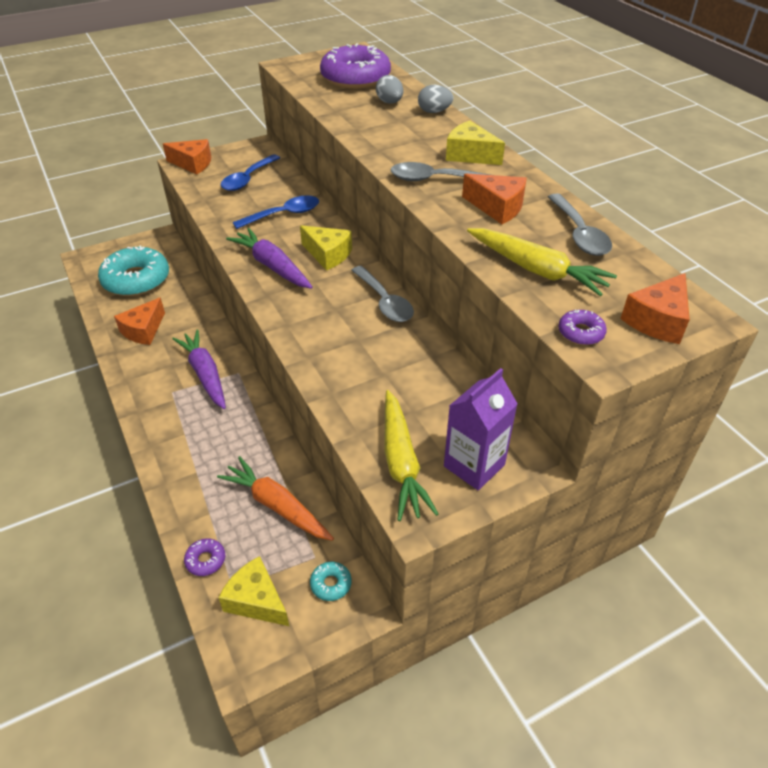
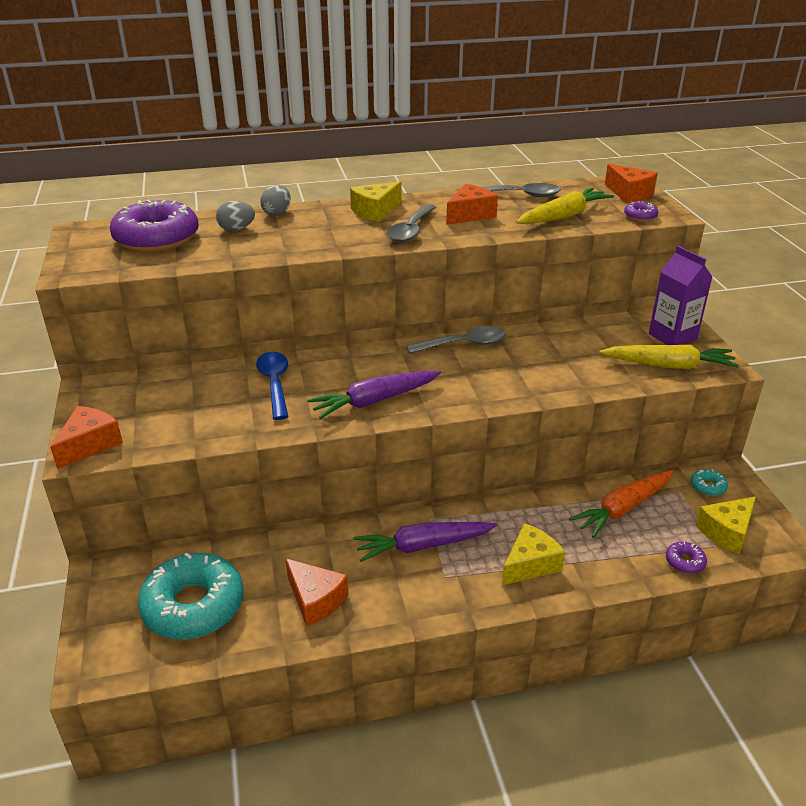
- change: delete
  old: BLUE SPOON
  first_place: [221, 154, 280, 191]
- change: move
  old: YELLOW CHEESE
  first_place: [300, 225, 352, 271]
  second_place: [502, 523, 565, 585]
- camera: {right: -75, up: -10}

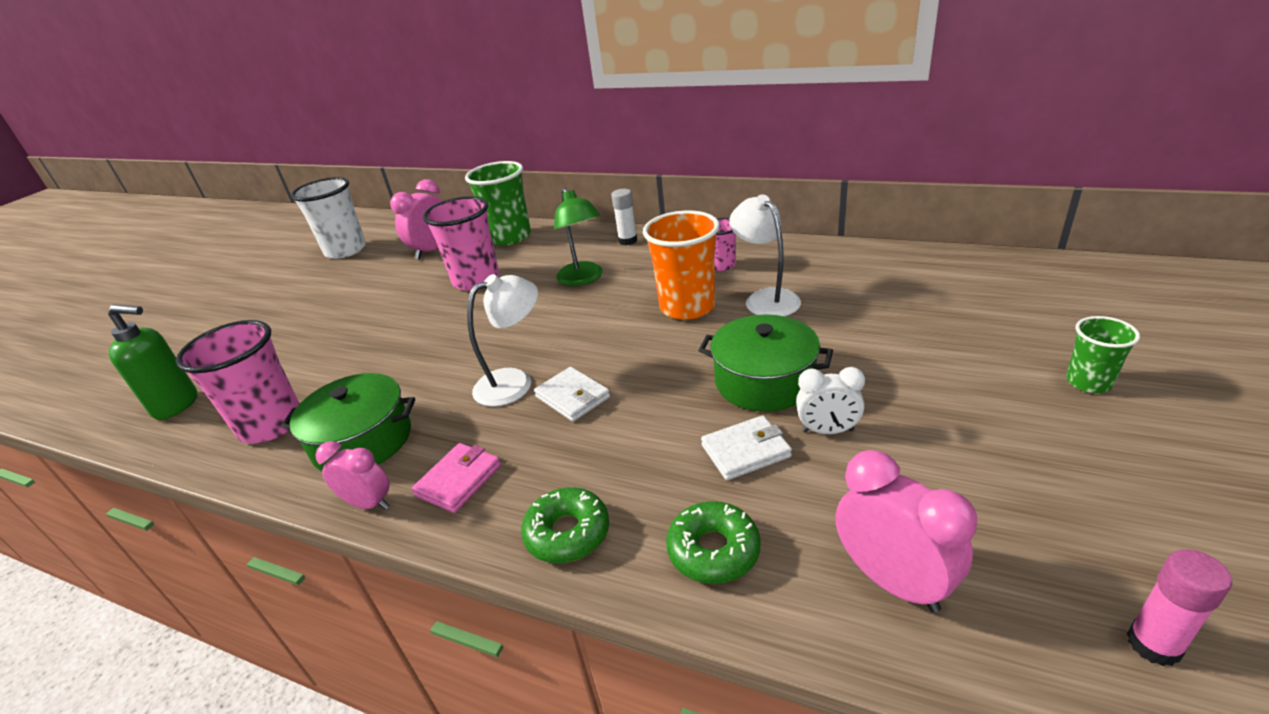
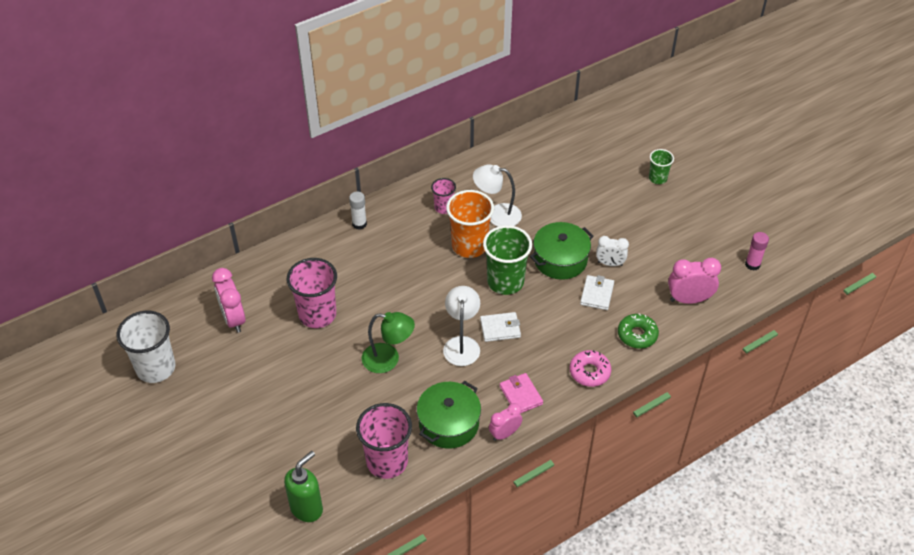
- change: move
  old: GREEN CUP
  first_place: [465, 161, 531, 246]
  second_place: [483, 225, 532, 295]
- change: recolor
  old: GREEN DONUT
  new: PINK DONUT
  first_place: [521, 487, 609, 563]
  second_place: [570, 350, 611, 387]
- change: move
  old: GREEN LAMP
  first_place: [554, 188, 603, 286]
  second_place: [362, 312, 415, 373]
- change: rotate
  old: WHITE CLOCK
  first_place: [796, 367, 865, 434]
  second_place: [596, 236, 629, 266]
  degrees: 60
- camera: {right: -60, up: 15}

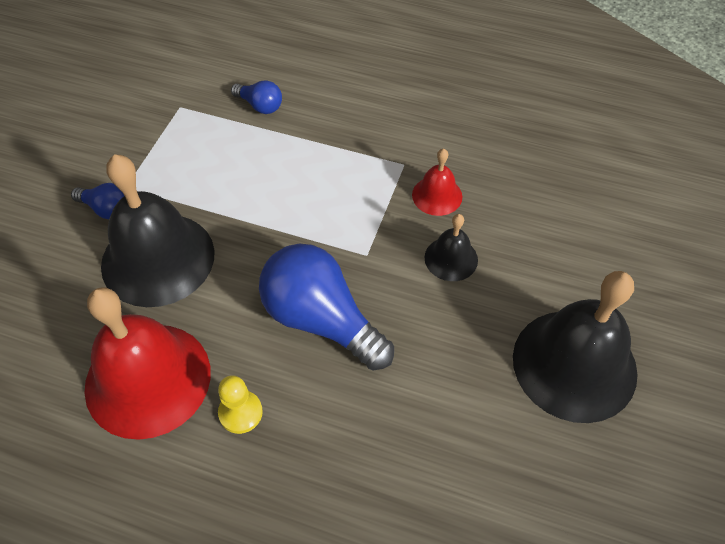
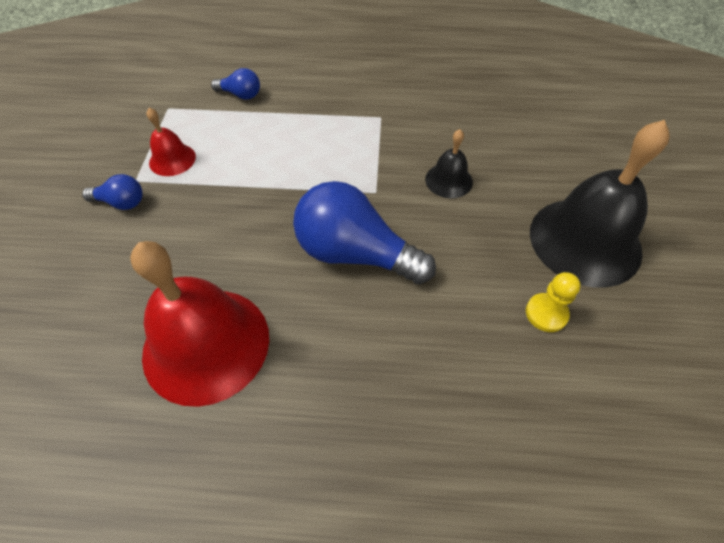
- change: delete
  old: BLACK BELL
  first_place: [101, 154, 215, 307]
- change: move
  old: YELLOW PAWN
  first_place: [218, 375, 263, 434]
  second_place: [526, 272, 581, 332]
- change: move
  old: RED BELL
  first_place: [412, 148, 462, 216]
  second_place: [146, 108, 196, 176]
- camera: {right: -15, up: 0}

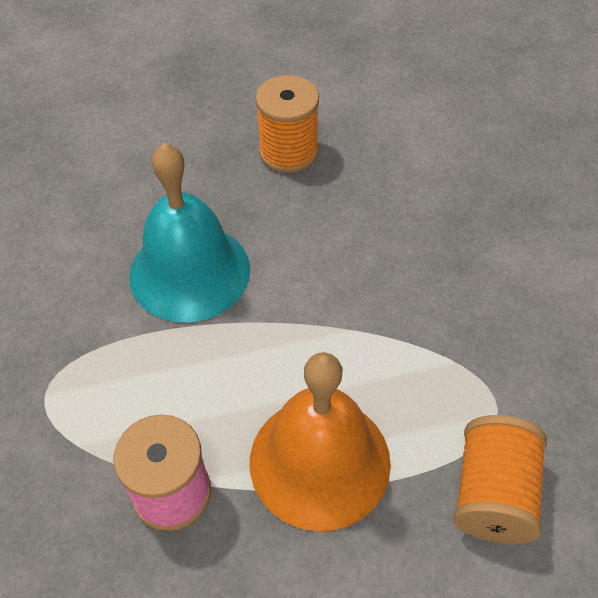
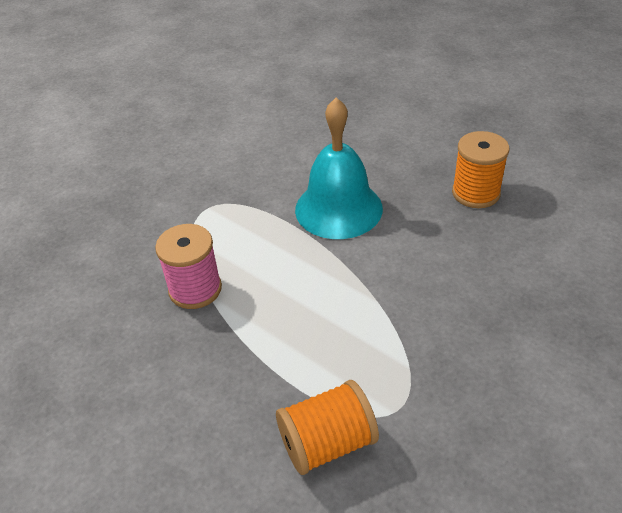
- change: delete
  old: ORANGE BELL
  first_place: [250, 352, 391, 531]
- camera: {right: 55, up: -10}

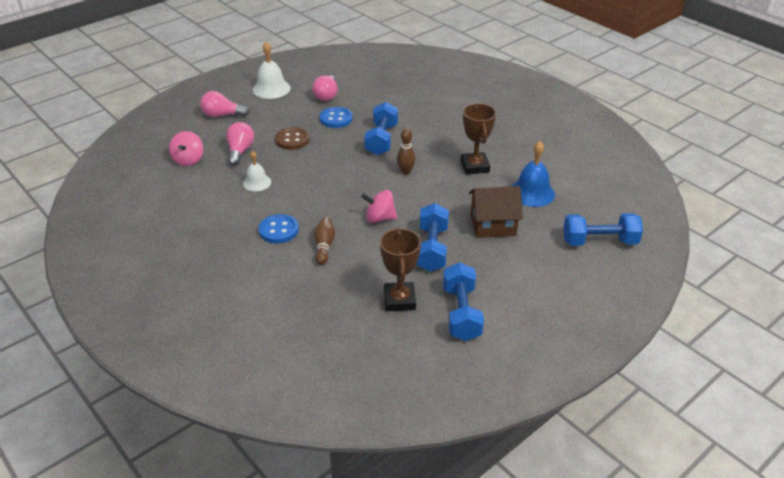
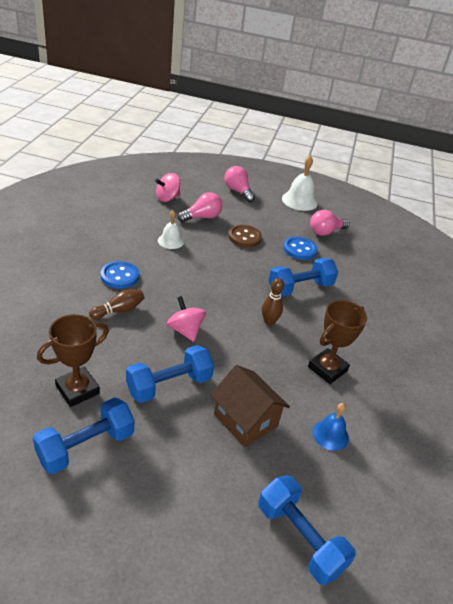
- change: resize
  old: BLUE BELL
  first_place: [512, 141, 555, 207]
  second_place: [313, 403, 349, 451]
  factor: 0.63
- camera: {right: 50, up: 0}

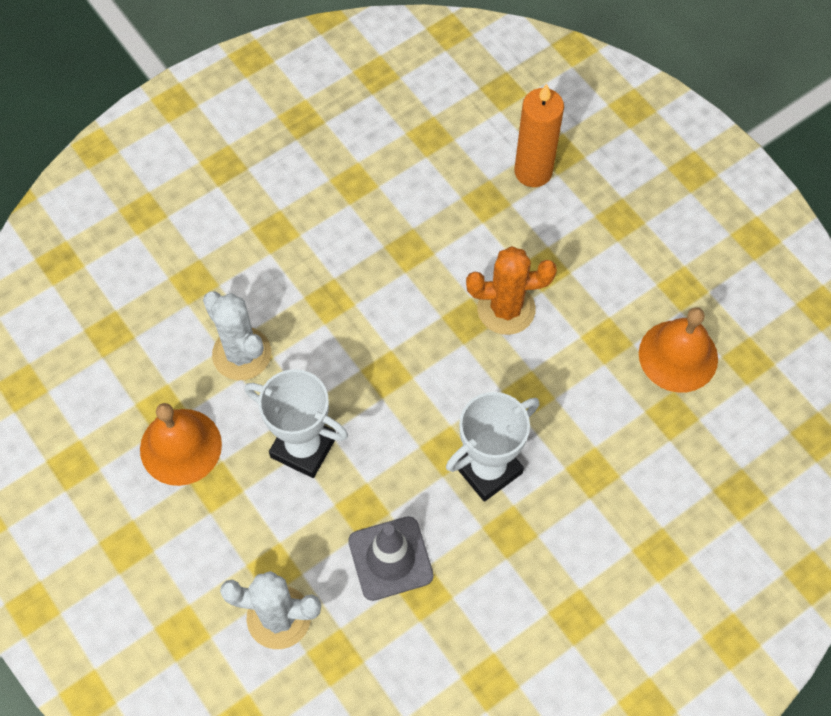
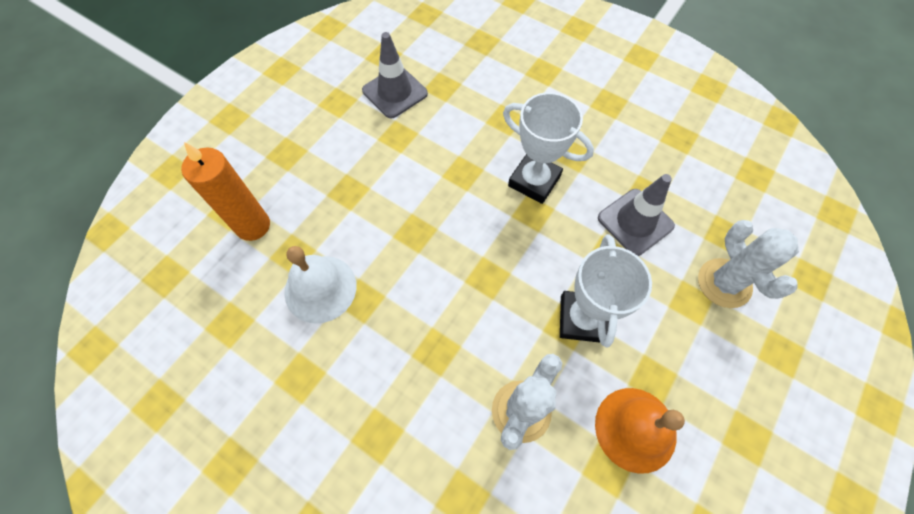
- change: delete
  old: ORANGE CACTUS
  first_place: [466, 246, 557, 335]
- change: replace
  old: ORANGE BELL
  new: GREY TRAFFIC CONE
  first_place: [639, 307, 718, 393]
  second_place: [362, 32, 428, 119]
- change: insert
  new: WHITE BELL
  second_place: [284, 246, 356, 324]
- camera: {right: -110, up: 0}

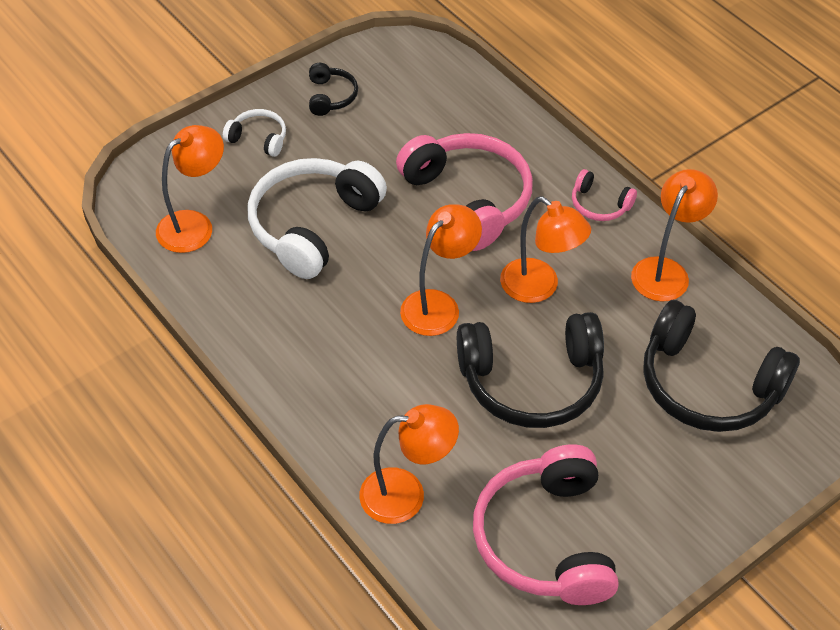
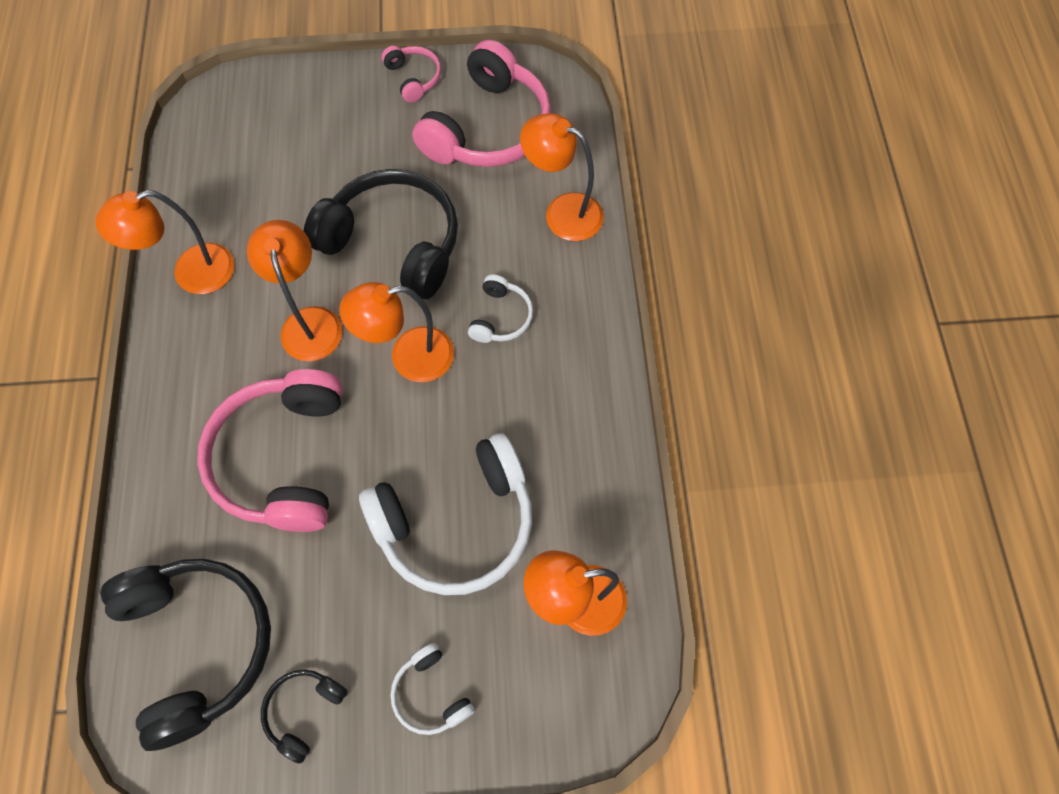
- change: move
  old: PINK HEADPHONES
  first_place: [572, 169, 637, 221]
  second_place: [382, 46, 441, 103]
- change: move
  old: BLACK HEADPHONES
  first_place: [643, 300, 800, 432]
  second_place: [100, 559, 271, 751]
- change: insert
  new: WHITE HEADPHONES
  second_place: [468, 275, 533, 343]
- camera: {right: -145, up: 15}

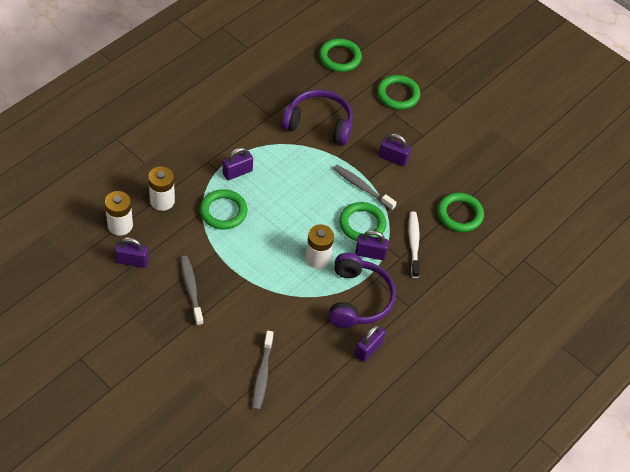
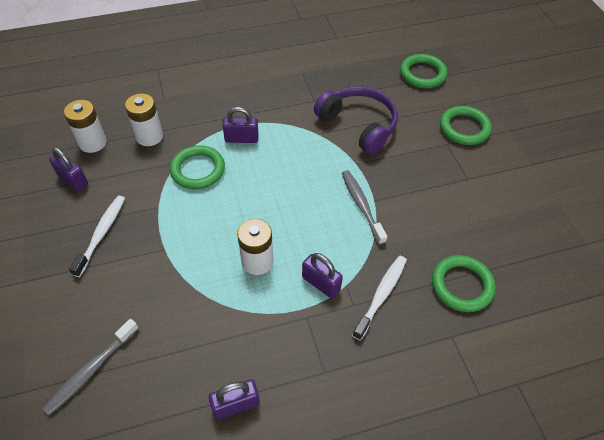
- change: recolor
  old: GREY TOOTHBRUSH
  new: WHITE TOOTHBRUSH
  first_place: [181, 256, 204, 326]
  second_place: [69, 196, 125, 277]
- change: delete
  old: PURPLE HEADPHONES
  first_place: [329, 253, 396, 328]
- change: delete
  old: GREEN RING
  first_place: [339, 202, 386, 241]
- change: delete
  old: PURPLE PADLOCK
  first_place: [379, 134, 411, 166]
- camera: {right: 35, up: 0}

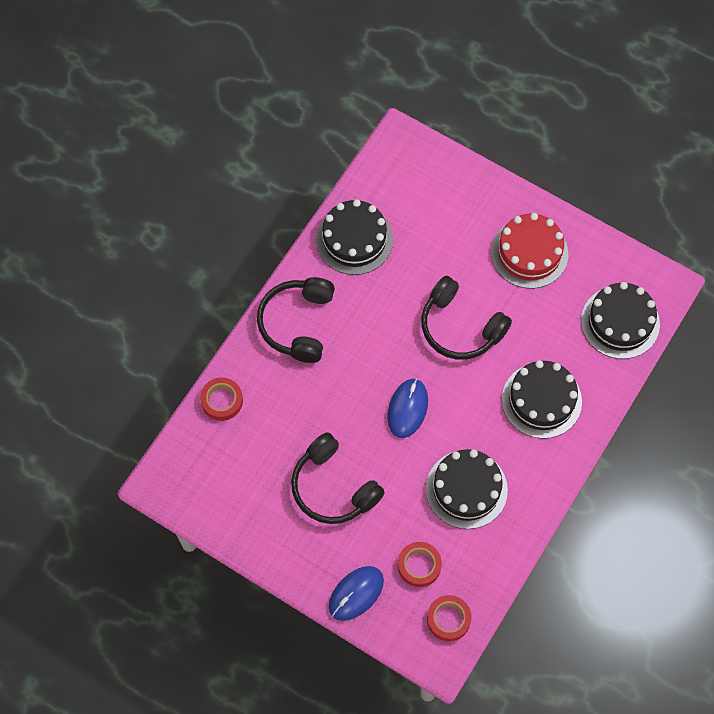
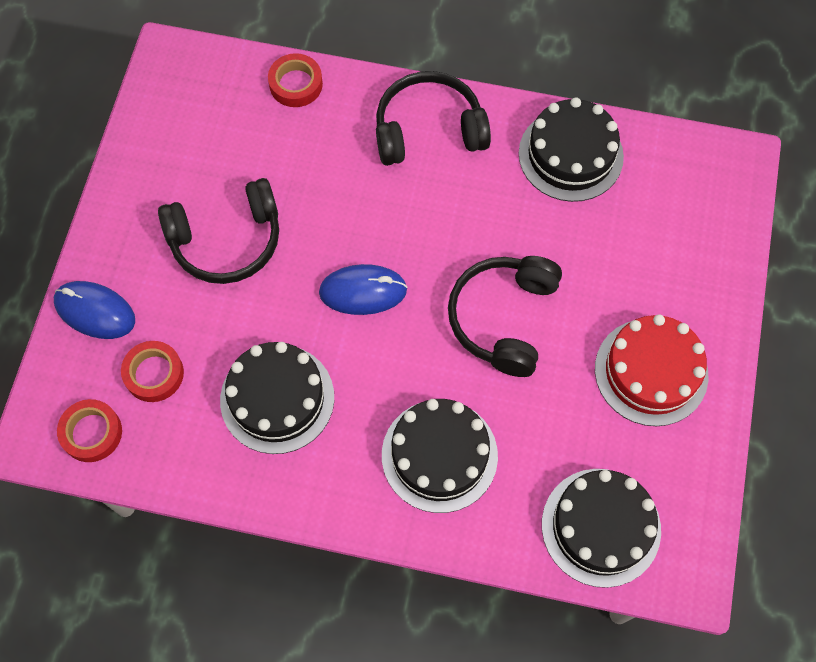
- change: rotate
  old: BLACK HEADPHONES
  first_place: [291, 432, 385, 524]
  second_place: [158, 178, 279, 284]
  degrees: -135
- camera: {right: 70, up: 0}

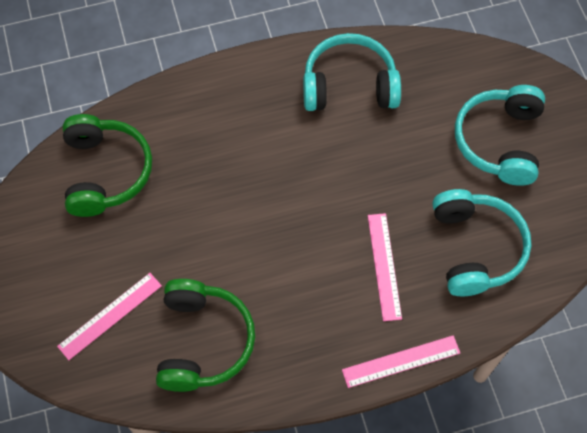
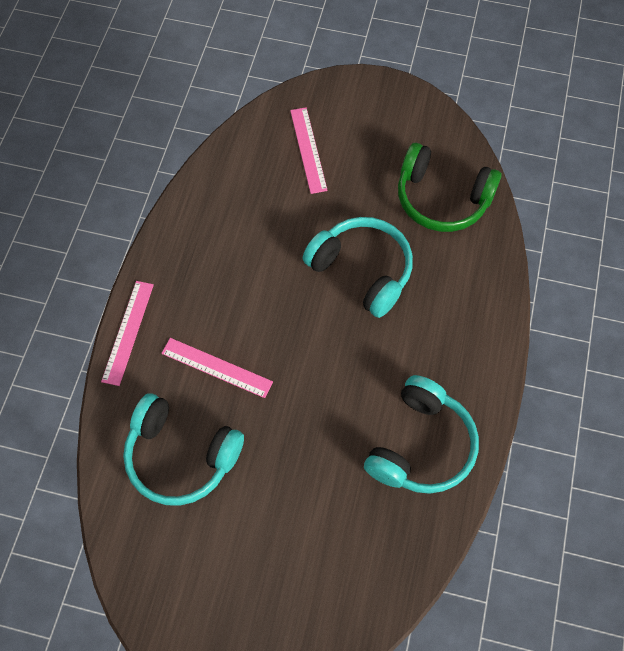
- change: delete
  old: GREEN HEADPHONES
  first_place: [156, 279, 255, 392]
- change: move
  old: TURQUOISE HEADPHONES
  first_place: [455, 85, 545, 186]
  second_place: [302, 217, 413, 318]
- camera: {right: 120, up: 0}

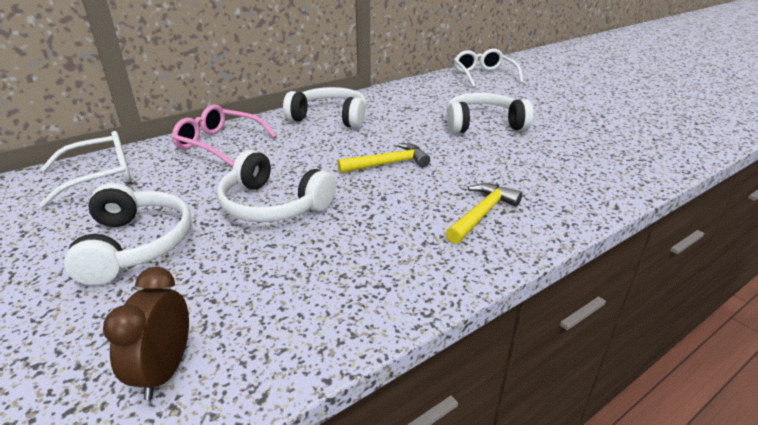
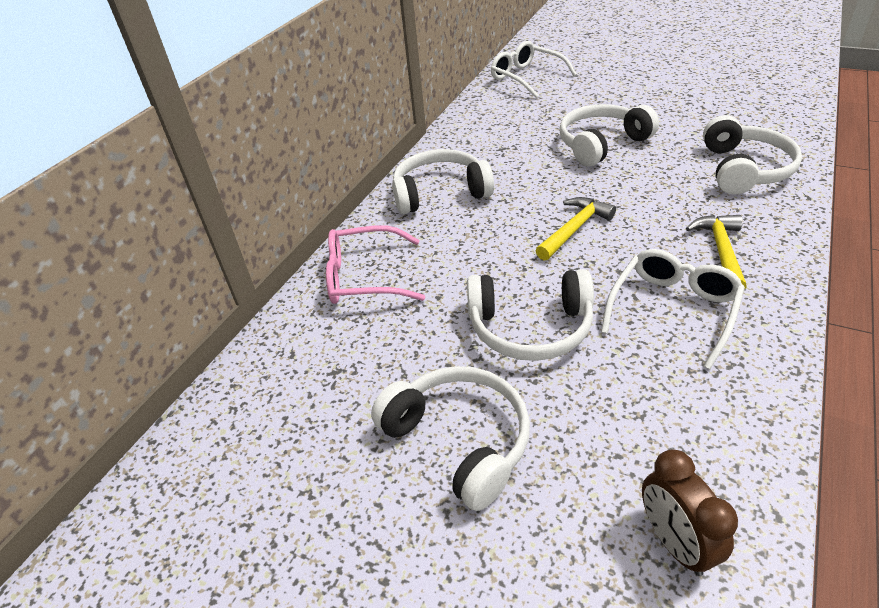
- change: move
  old: WHITE GLASSES
  first_place: [39, 131, 131, 207]
  second_place: [601, 249, 745, 370]
- change: insert
  new: WHITE HEADPHONES
  second_place: [703, 115, 802, 195]
- camera: {right: -25, up: 10}

